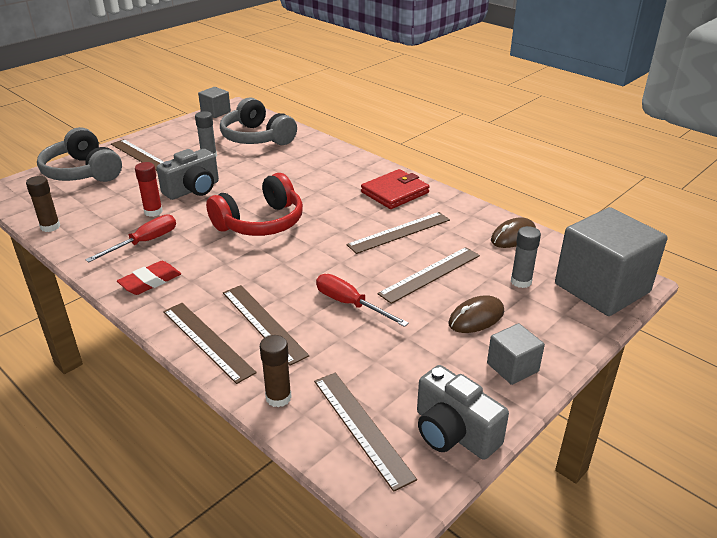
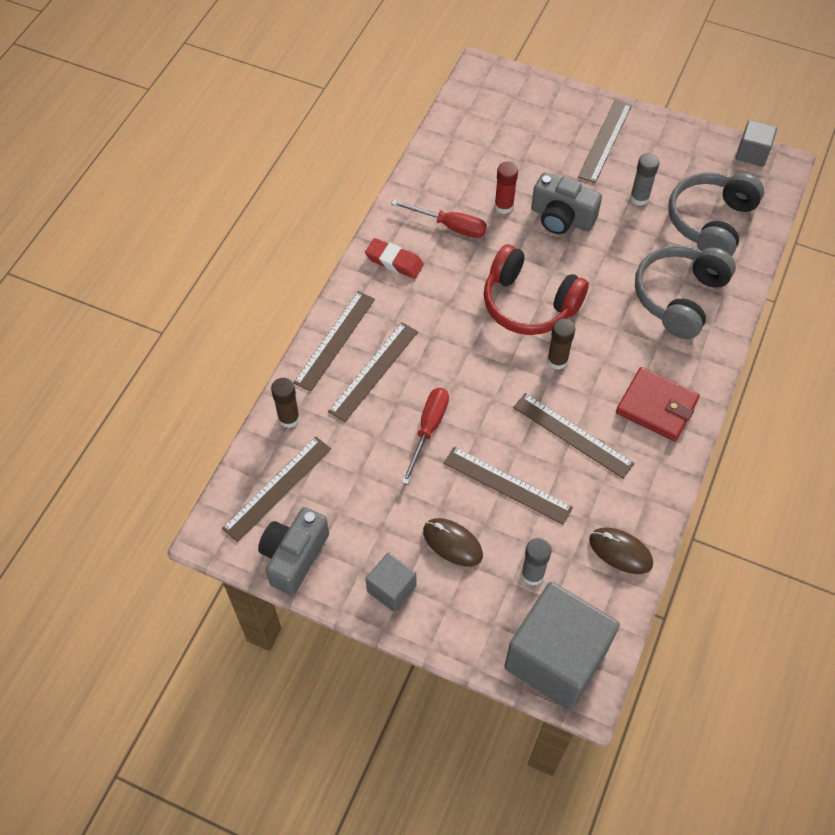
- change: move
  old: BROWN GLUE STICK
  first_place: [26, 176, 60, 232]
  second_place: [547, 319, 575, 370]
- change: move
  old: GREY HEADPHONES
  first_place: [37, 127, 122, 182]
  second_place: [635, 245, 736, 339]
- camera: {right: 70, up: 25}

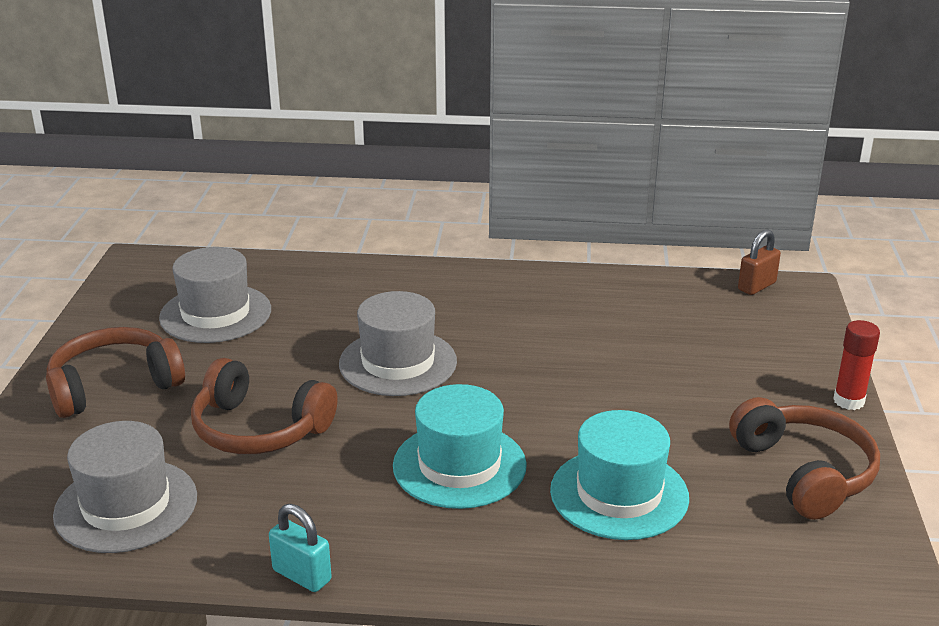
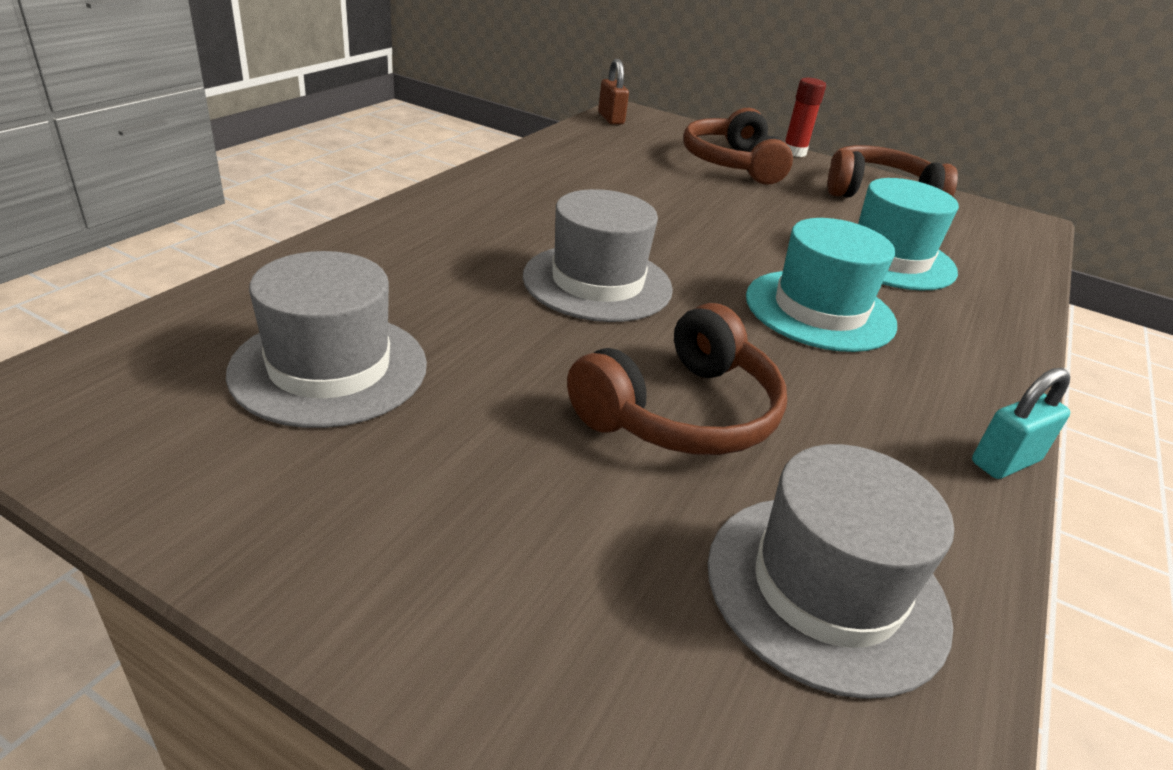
- change: move
  old: BROWN HEADPHONES
  first_place: [46, 327, 185, 418]
  second_place: [683, 108, 793, 185]
- camera: {right: -70, up: 5}

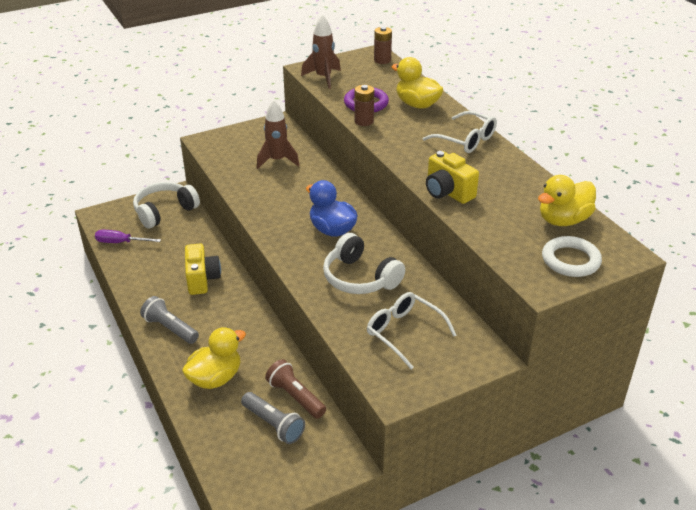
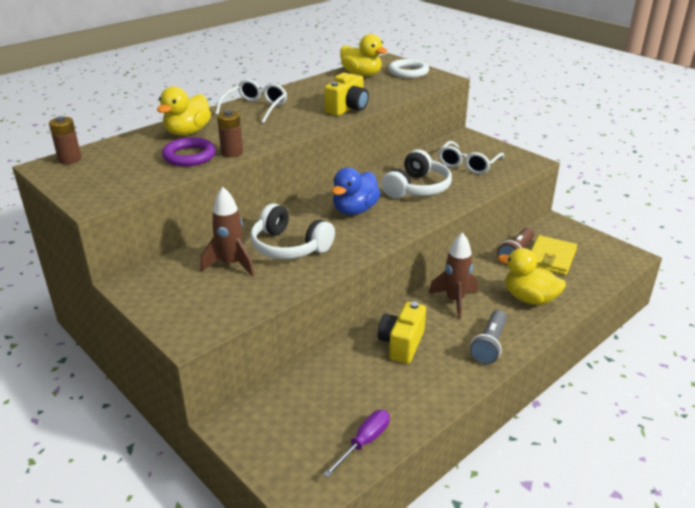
- change: rotate
  old: PURPLE SCREWDRIVER
  first_place: [95, 230, 161, 243]
  second_place: [323, 410, 390, 477]
  degrees: -135
- change: move
  old: WHITE HEADPHONES
  first_place: [133, 182, 200, 228]
  second_place: [250, 203, 335, 259]
- change: rotate
  old: YELLOW CAMERA
  first_place: [185, 244, 221, 295]
  second_place: [378, 301, 426, 364]
  degrees: -45
- change: replace
  old: GREY FLASHLIGHT
  new: YELLOW WALLET
  first_place: [241, 392, 305, 444]
  second_place: [531, 235, 577, 275]
- change: move
  old: BROWN ROCKET
  first_place: [301, 14, 341, 89]
  second_place: [429, 232, 478, 319]
- camera: {right: -105, up: -5}

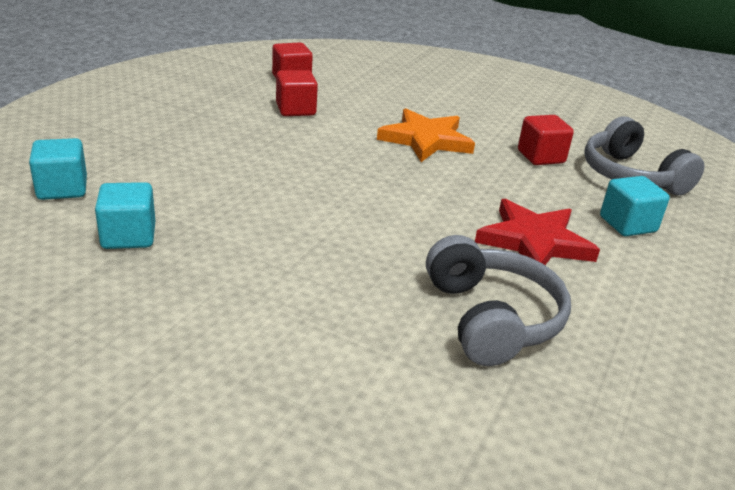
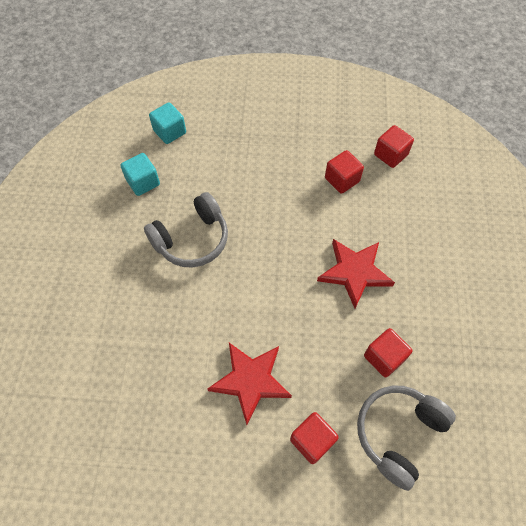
- change: recolor
  old: ORANGE STAR
  new: RED STAR
  first_place: [377, 108, 475, 162]
  second_place: [317, 239, 395, 308]
- change: move
  old: GREY HEADPHONES
  first_place: [426, 235, 571, 366]
  second_place: [144, 192, 228, 267]
- change: recolor
  old: TURQUOISE CUBE
  new: RED CUBE
  first_place: [600, 176, 670, 236]
  second_place: [290, 412, 339, 464]
- camera: {right: 70, up: 30}

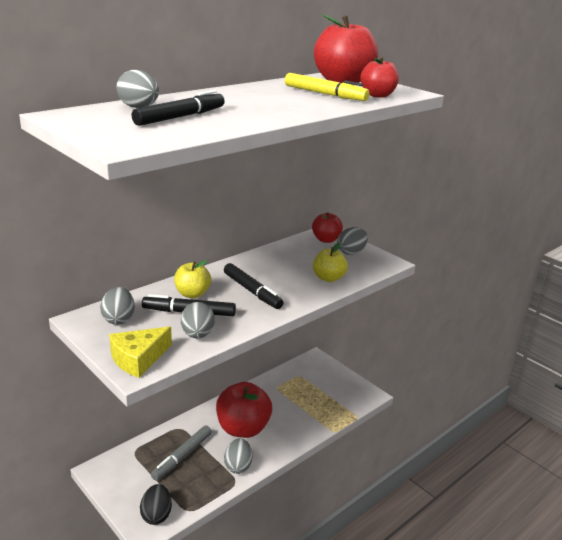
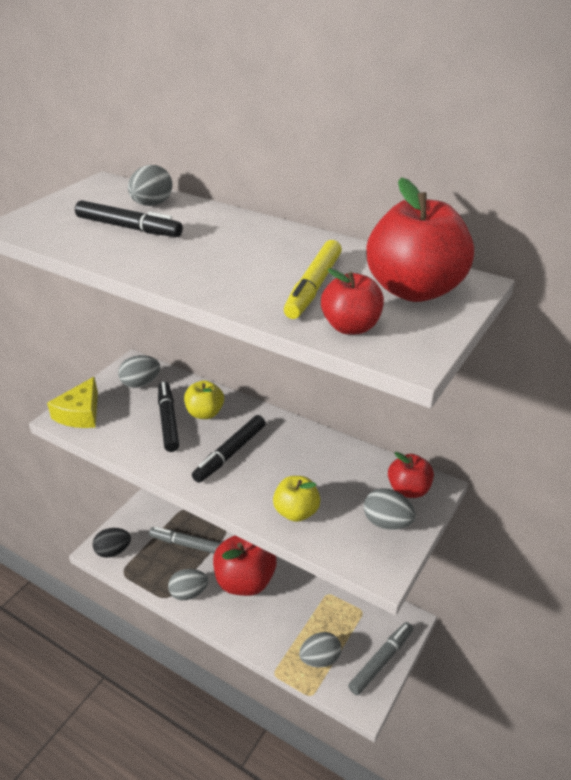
- change: rotate
  old: YELLOW CHEESE
  first_place: [109, 326, 172, 378]
  second_place: [47, 377, 98, 428]
  degrees: -105
- change: move
  old: GREY EGG
  first_place: [181, 302, 215, 339]
  second_place: [299, 632, 341, 667]
- change: insert
  new: GREY MARKER
  second_place: [348, 622, 413, 695]
- camera: {right: 75, up: 10}

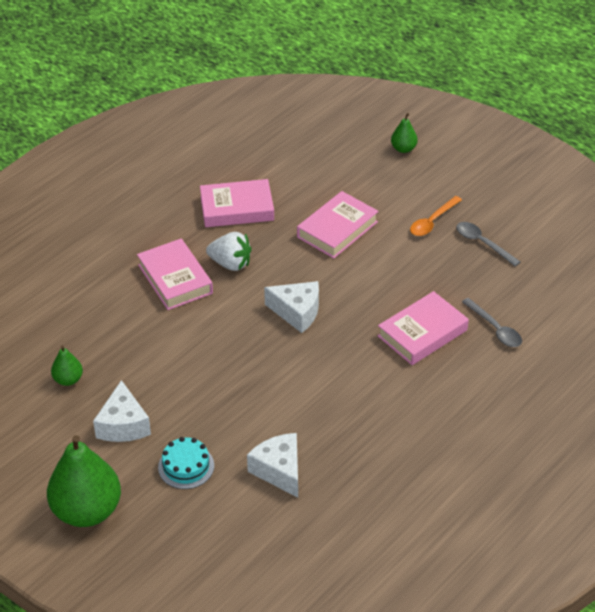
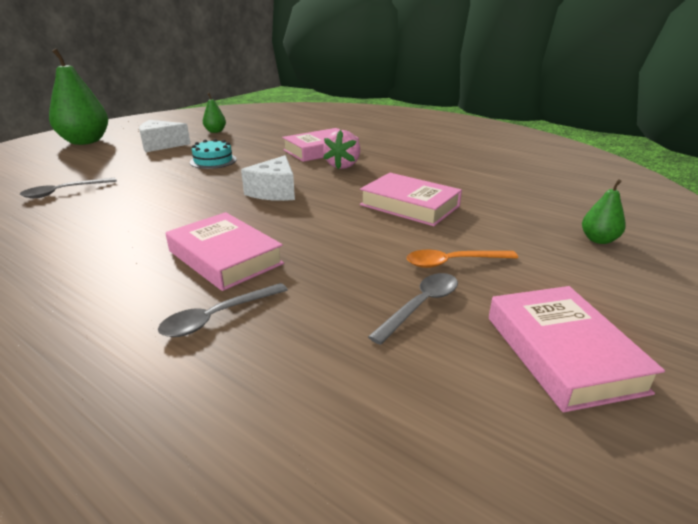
- change: move
  old: TURQUOISE CAKE
  first_place: [158, 437, 214, 489]
  second_place: [190, 139, 237, 169]
- change: move
  old: PINK BOOK
  first_place: [200, 179, 274, 227]
  second_place: [489, 286, 665, 413]
- change: recolor
  old: WHITE STRAWBERRY
  new: PINK STRAWBERRY
  first_place: [206, 232, 252, 271]
  second_place: [323, 130, 360, 169]
- change: replace
  old: WHITE CHEESE
  new: GREY SPOON
  first_place: [247, 433, 298, 498]
  second_place: [20, 178, 117, 198]
- change: rotate
  old: ORANGE SPOON
  first_place: [410, 196, 462, 236]
  second_place: [407, 250, 518, 268]
  degrees: -45
- camera: {right: 85, up: -15}

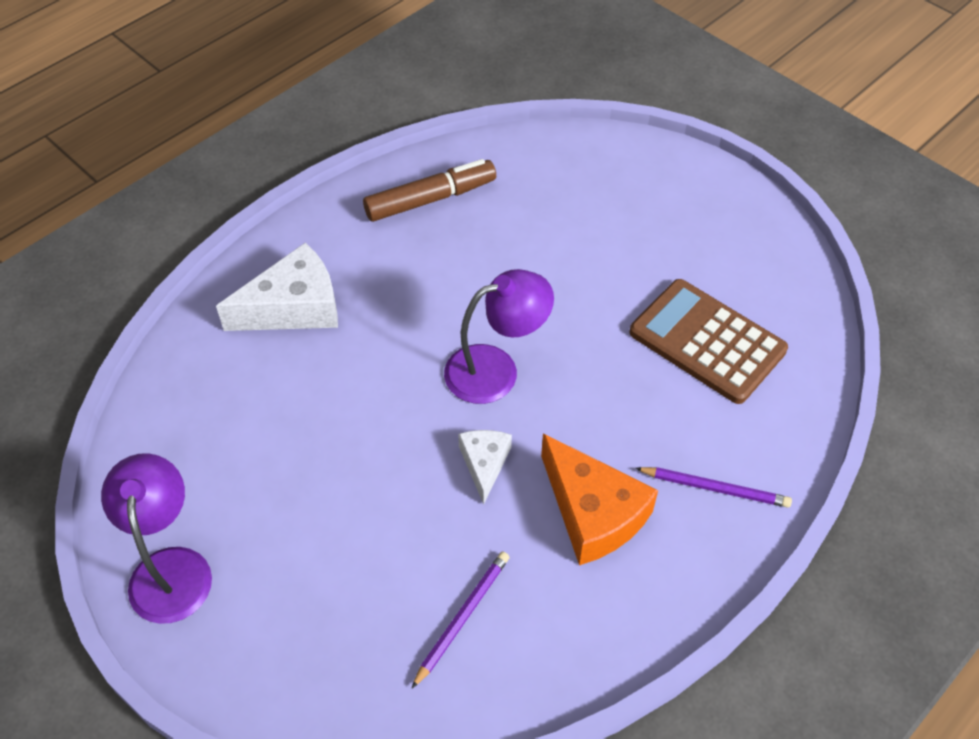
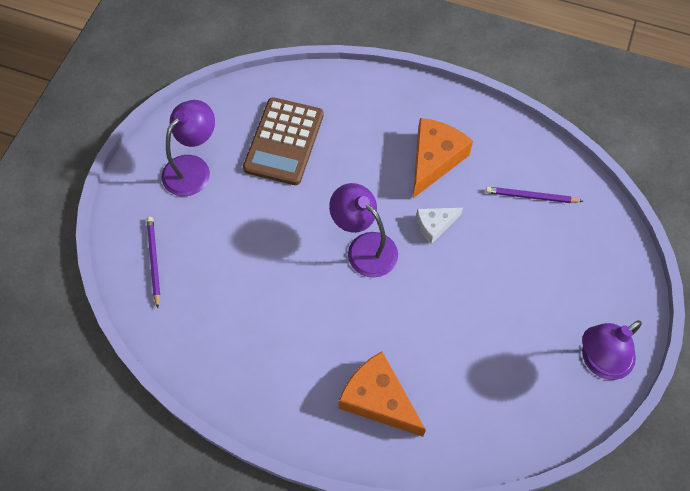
- change: recolor
  old: WHITE CHEESE
  new: ORANGE CHEESE
  first_place: [216, 243, 338, 331]
  second_place: [339, 351, 426, 437]
- change: delete
  old: BROWN MARKER
  first_place: [363, 159, 496, 222]
- change: move
  old: PURPLE PENCIL
  first_place: [636, 467, 792, 508]
  second_place: [147, 217, 160, 308]
- change: insert
  new: PURPLE LAMP
  second_place: [162, 100, 215, 196]
- camera: {right: -115, up: 10}

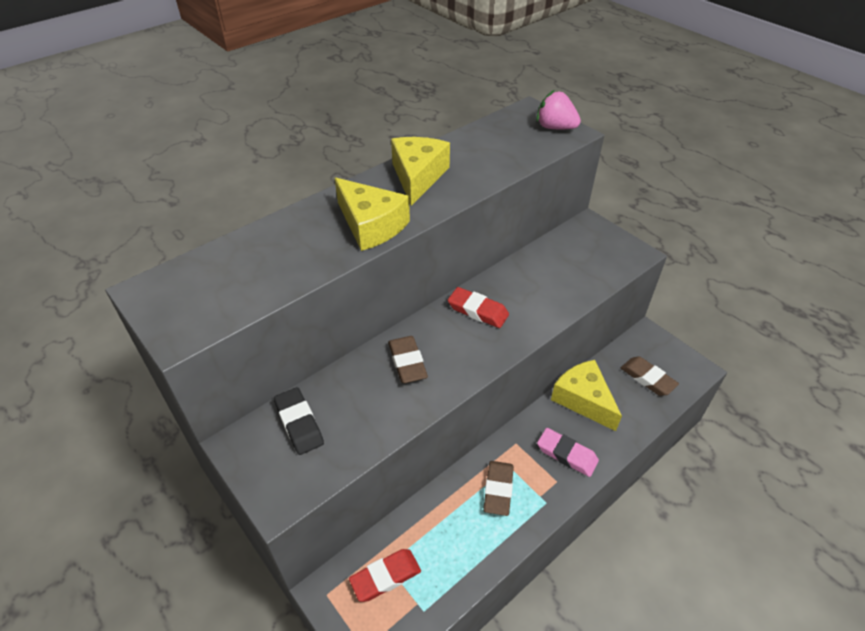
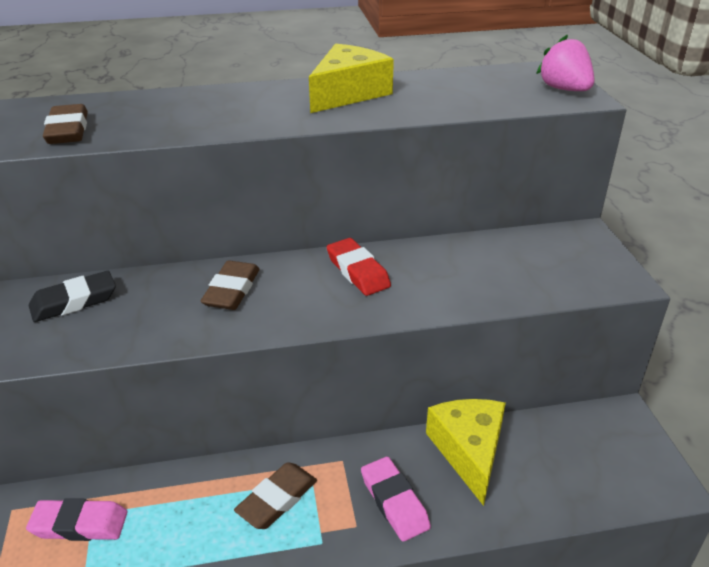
- change: rotate
  old: BLACK ERASER
  first_place: [274, 387, 324, 455]
  second_place: [29, 271, 116, 322]
  degrees: 60
- change: delete
  old: YELLOW CHEESE
  first_place: [335, 178, 410, 251]
- change: recolor
  old: RED ERASER
  new: PINK ERASER
  first_place: [349, 549, 421, 602]
  second_place: [26, 498, 127, 541]
- change: move
  old: BROWN ERASER
  first_place: [621, 356, 679, 396]
  second_place: [43, 104, 88, 144]
- camera: {right: 30, up: -10}

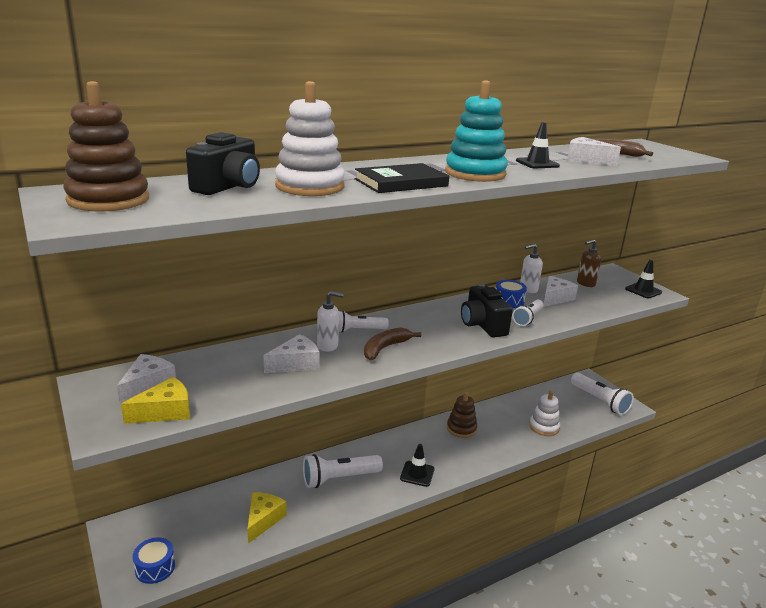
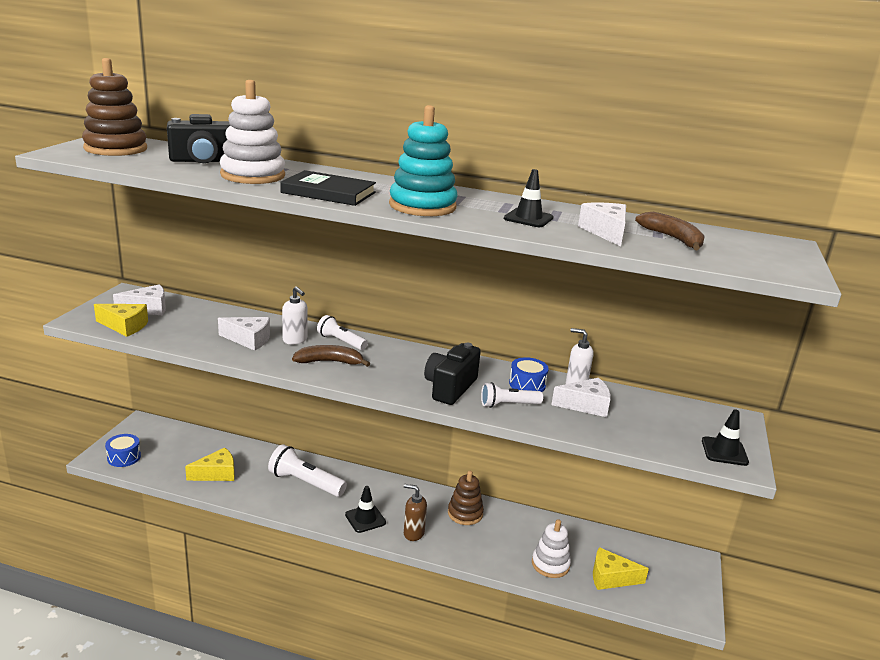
- change: delete
  old: WHITE FLASHLIGHT
  first_place: [571, 373, 634, 415]
- change: move
  old: BROWN SOAP DISPENSER
  first_place: [577, 239, 601, 287]
  second_place: [404, 484, 427, 541]
- change: insert
  new: YELLOW CHEESE
  second_place: [593, 547, 649, 590]
- camera: {right: 45, up: 0}

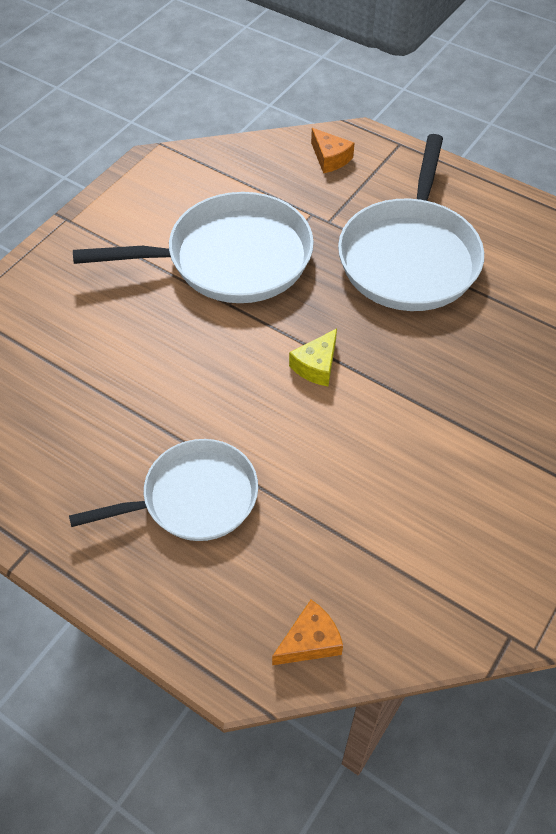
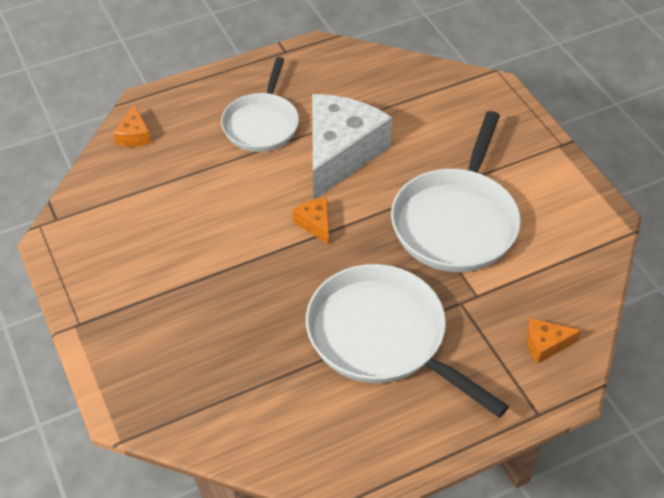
- change: recolor
  old: YELLOW CHEESE
  new: ORANGE CHEESE
  first_place: [289, 328, 337, 386]
  second_place: [293, 198, 329, 245]
- change: insert
  new: WHITE CHEESE
  second_place: [312, 94, 392, 200]
- camera: {right: 120, up: -5}

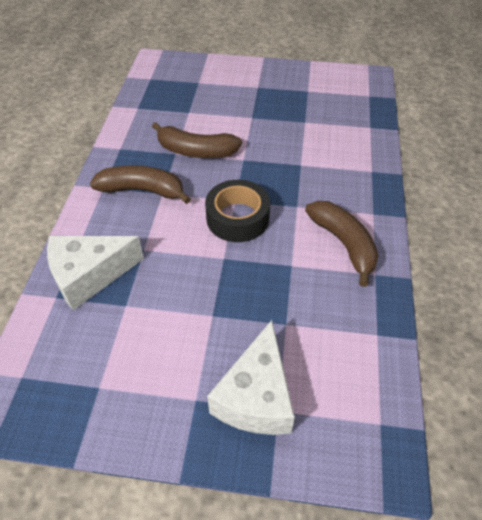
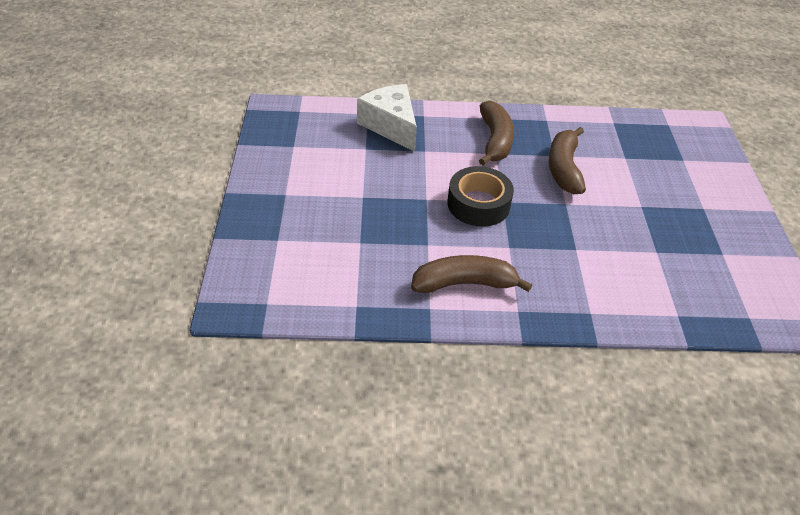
- change: delete
  old: WHITE CHEESE
  first_place: [207, 320, 295, 435]
- change: rotate
  old: BROWN BANANA
  first_place: [305, 201, 379, 287]
  second_place: [411, 255, 532, 293]
  degrees: -150
- camera: {right: 80, up: -5}

